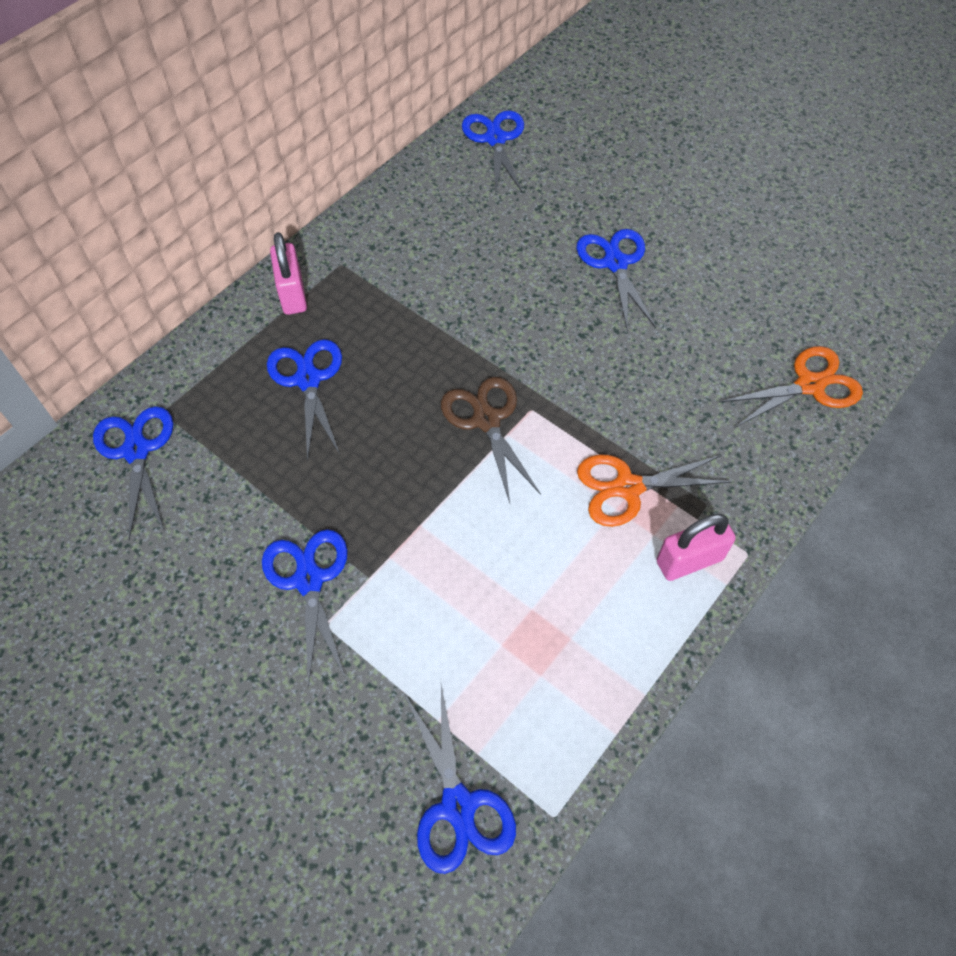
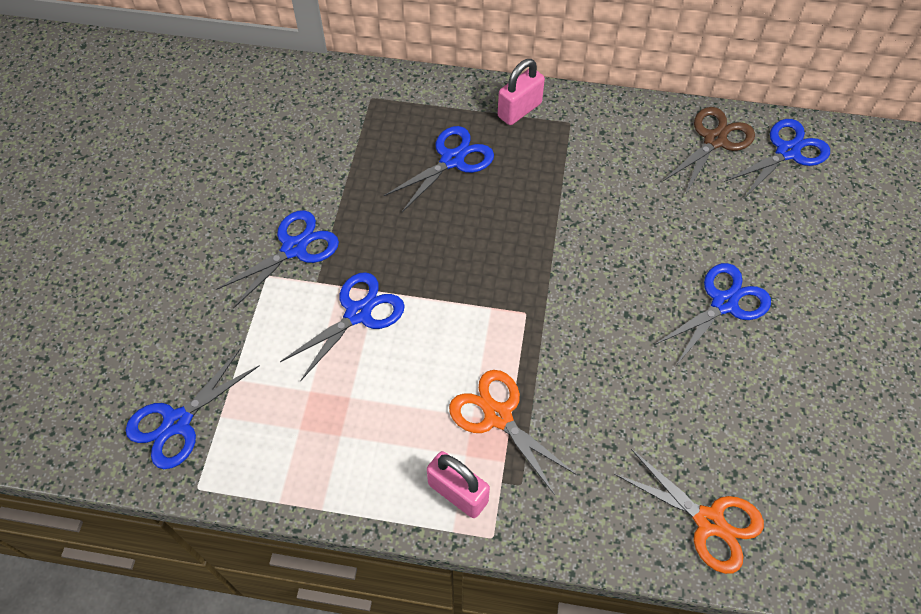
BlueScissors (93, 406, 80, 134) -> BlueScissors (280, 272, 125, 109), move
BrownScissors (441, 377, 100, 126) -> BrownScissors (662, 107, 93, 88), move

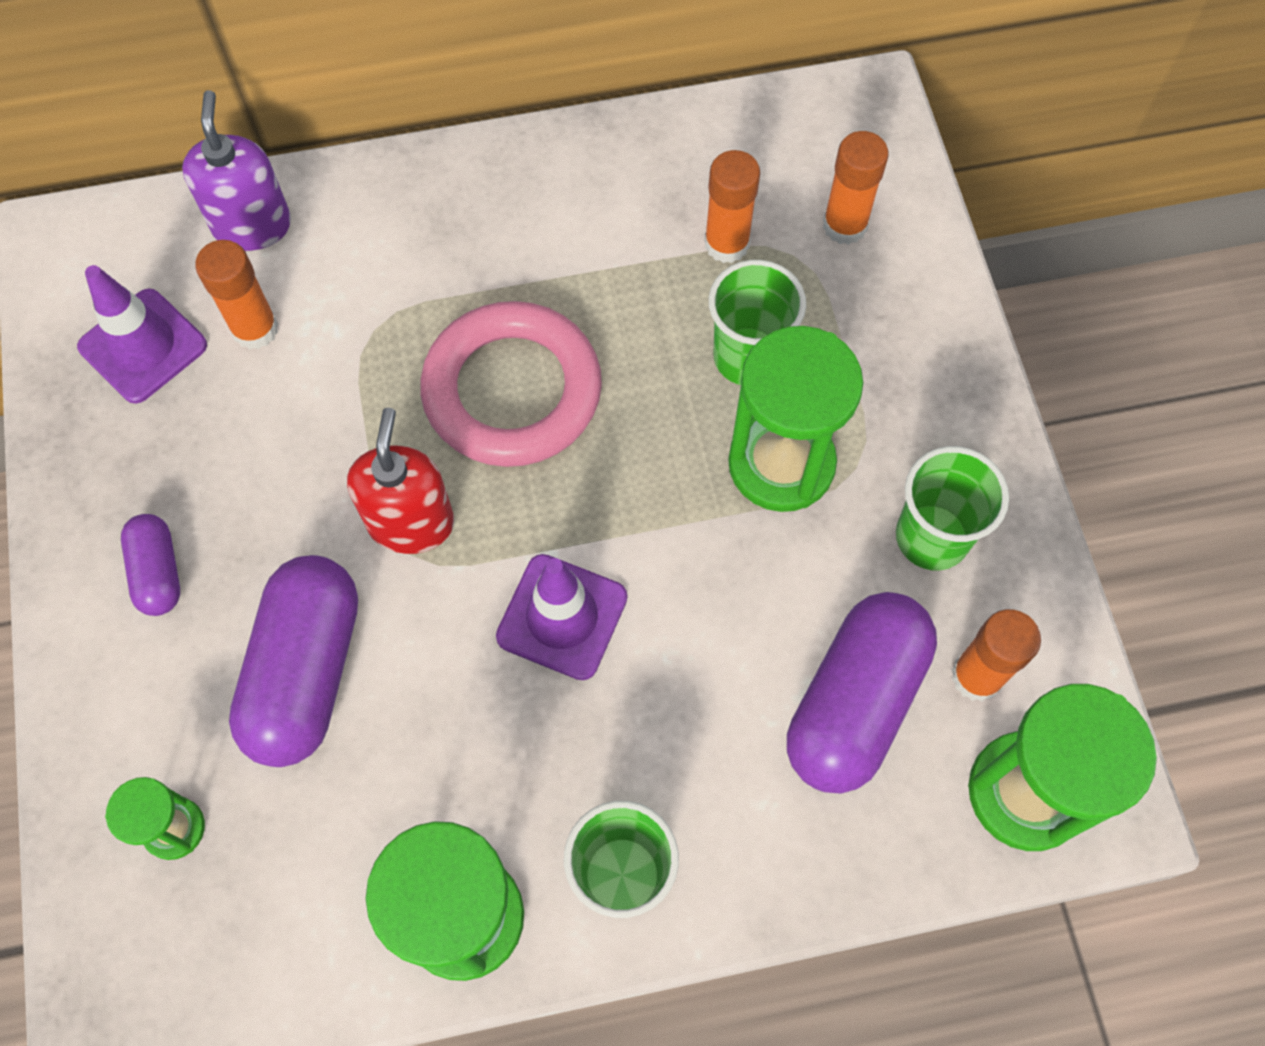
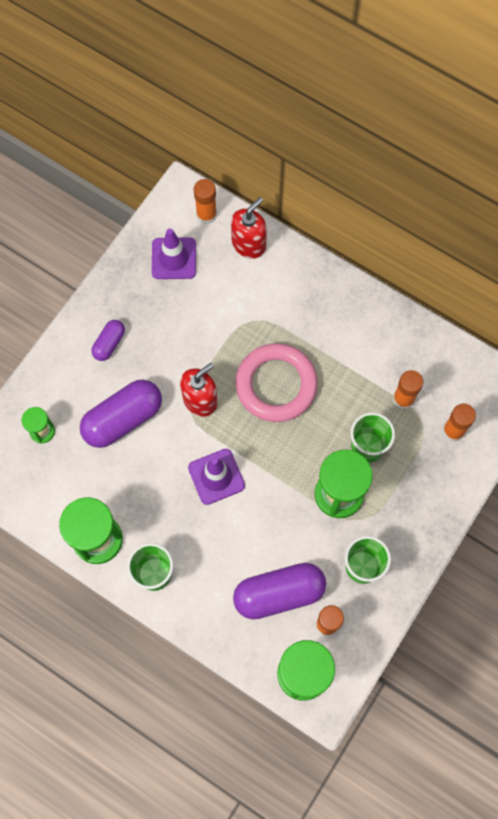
OrangeGlueStick (195, 240, 84, 109) -> OrangeGlueStick (194, 179, 23, 45), move
PurpleSoapDispenser (182, 90, 109, 161) -> RedSoapDispenser (231, 197, 36, 62)

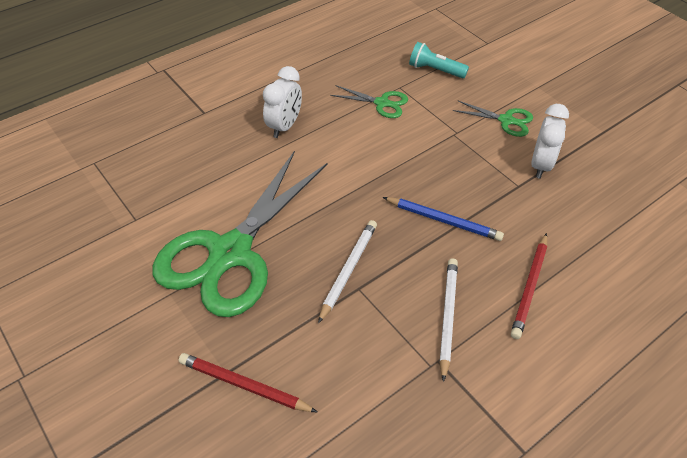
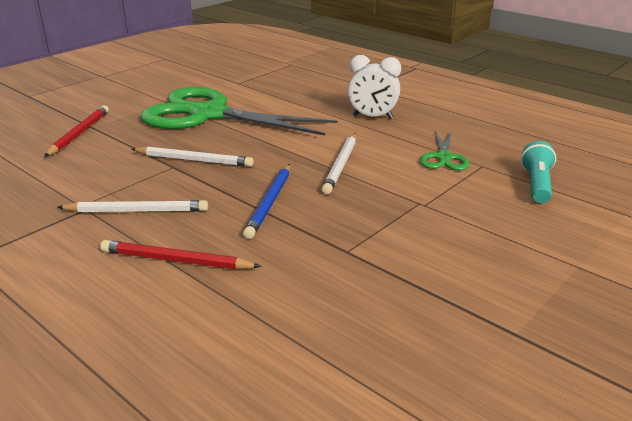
none -> WhitePencil (322, 133, 34, 61)
GreenScissors (453, 100, 80, 37) -> none
WhiteClock (531, 104, 38, 75) -> none

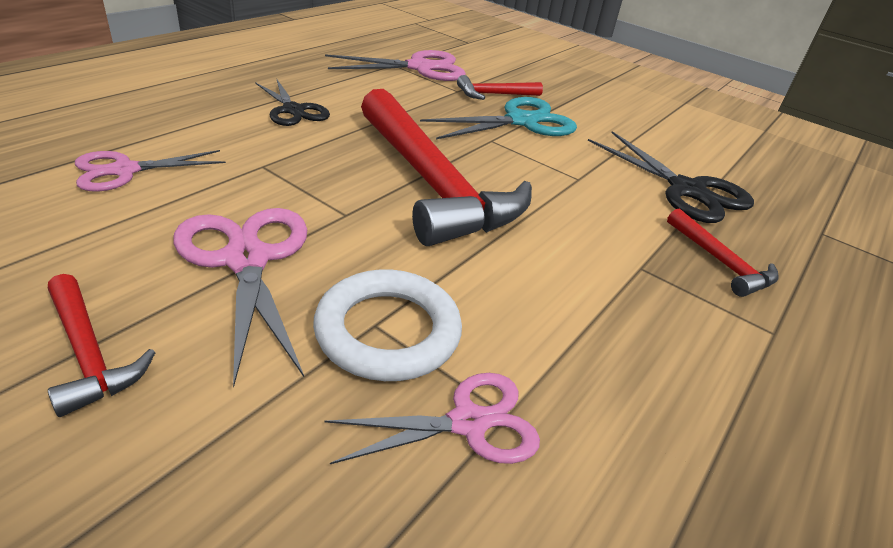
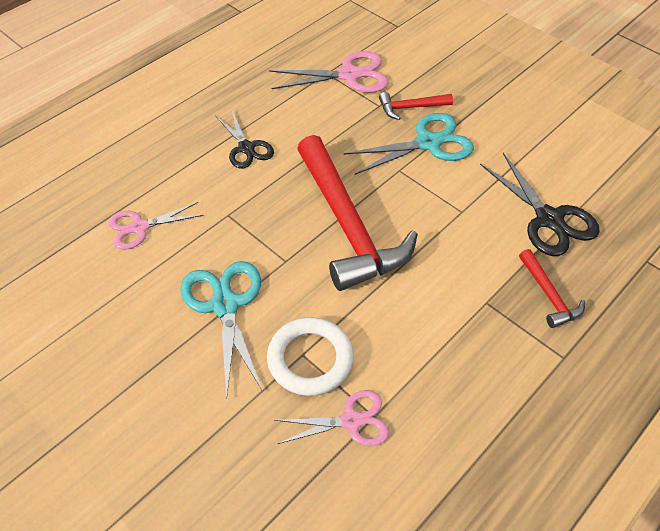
PinkScissors (173, 208, 134, 180) -> TurquoiseScissors (180, 261, 83, 137)
RedHammer (48, 274, 108, 143) -> none

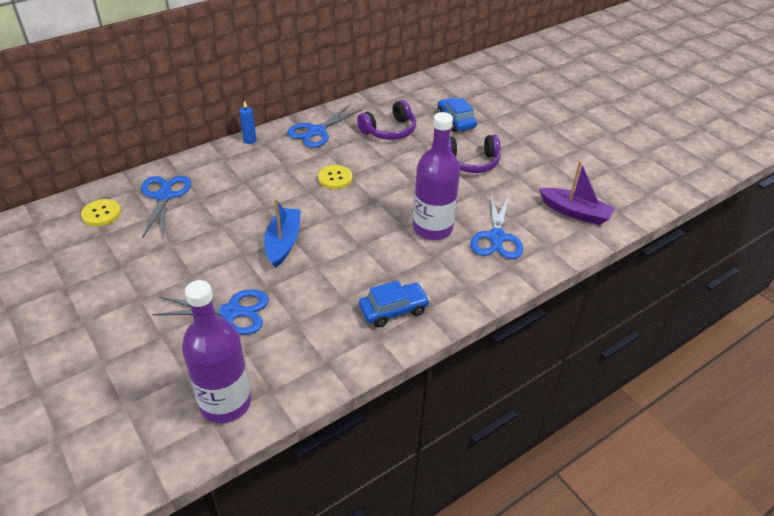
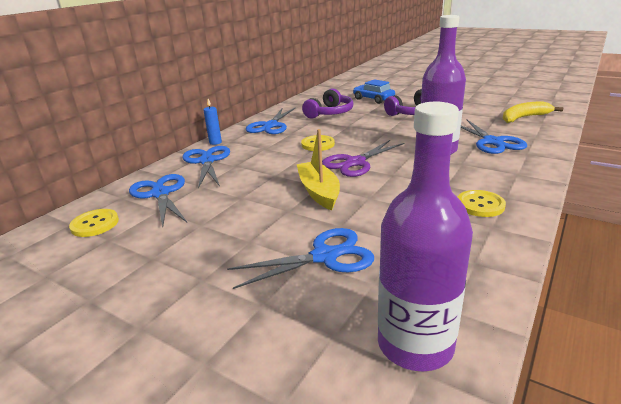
none -> BlueScissors (182, 146, 48, 42)
BlueBoat (264, 198, 37, 70) -> YellowBoat (297, 129, 43, 81)
none -> PurpleScissors (322, 140, 82, 37)
BlueCar (359, 280, 71, 47) -> YellowButton (458, 190, 48, 27)
PurpleBoat (539, 161, 76, 64) -> YellowBanana (503, 101, 60, 22)

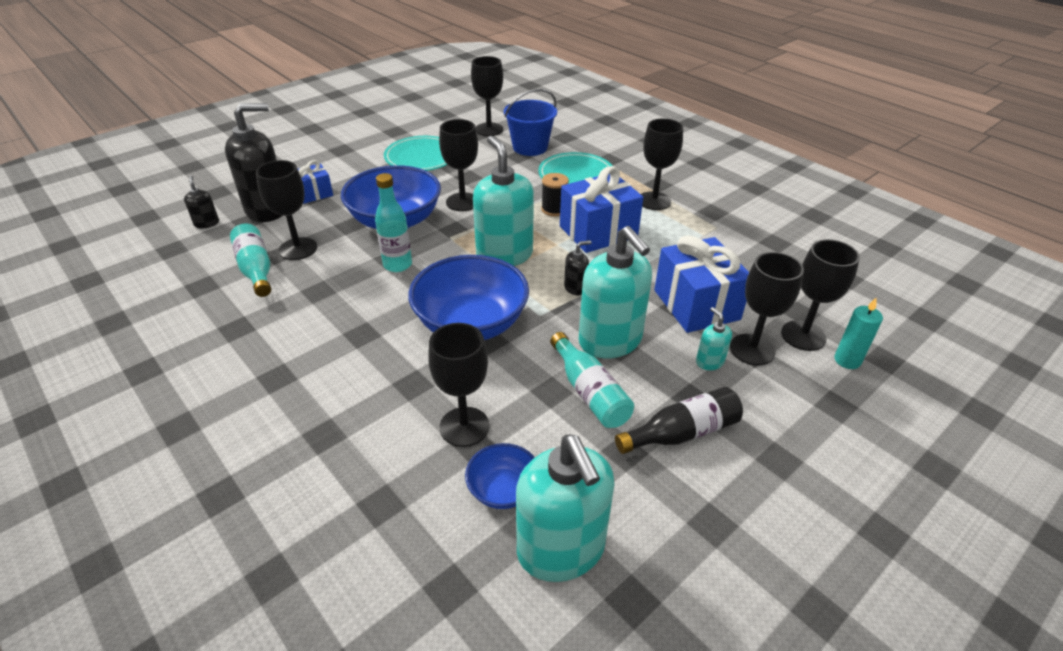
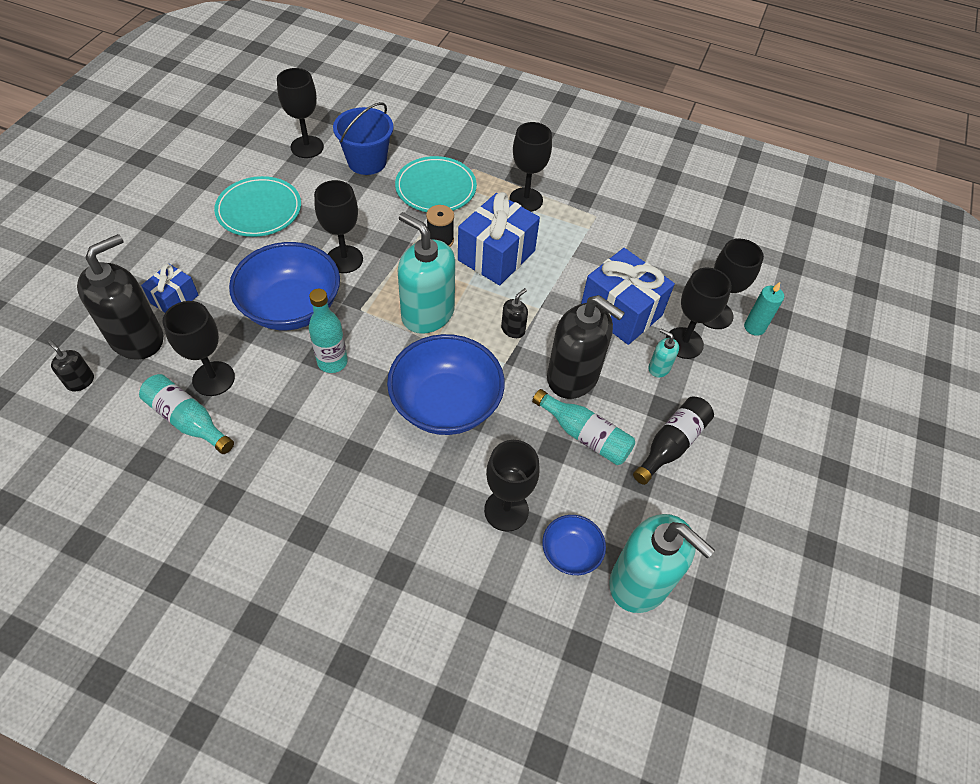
TurquoiseSoapDispenser (579, 226, 73, 133) -> BlackSoapDispenser (547, 295, 78, 104)

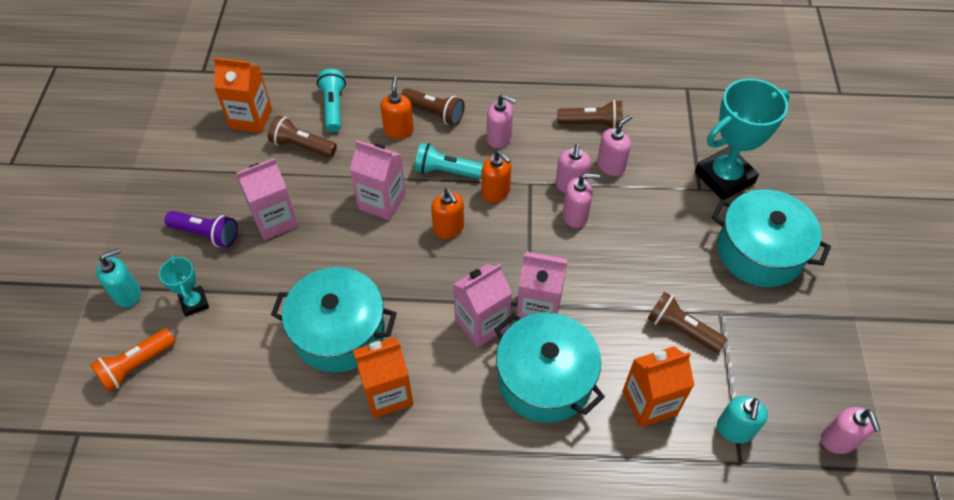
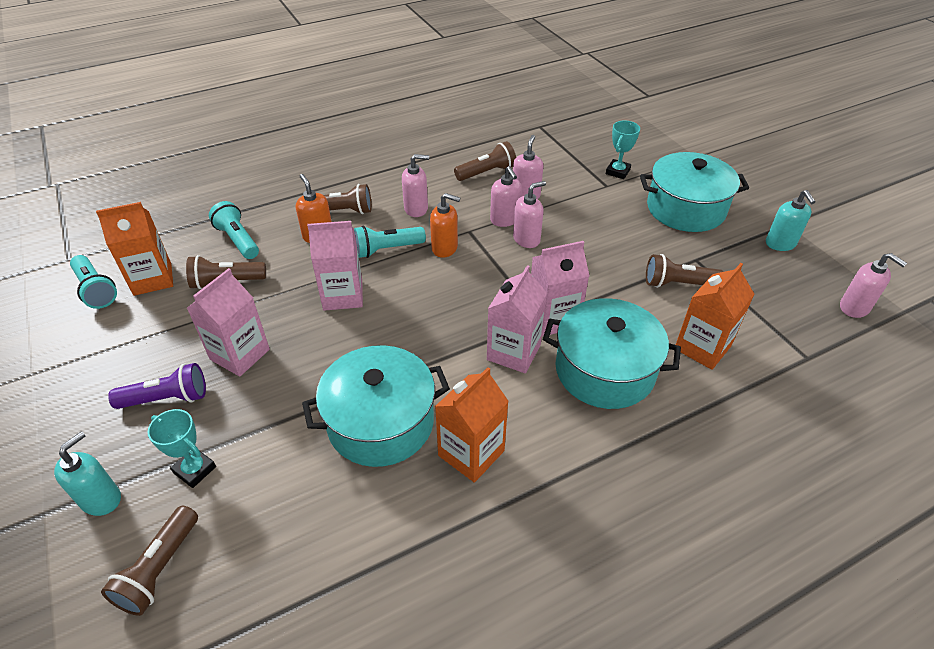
none -> TurquoiseFlashlight (70, 255, 47, 54)
OrangeFlashlight (90, 328, 86, 64) -> BrownFlashlight (101, 505, 97, 111)
TurquoiseTrophy (695, 79, 95, 121) -> TurquoiseTrophy (606, 120, 34, 59), x0.50
TurquoiseSoapDispenser (717, 396, 51, 47) -> TurquoiseSoapDispenser (766, 190, 50, 61), move
OrangeSoapDispenser (431, 188, 33, 51) -> none

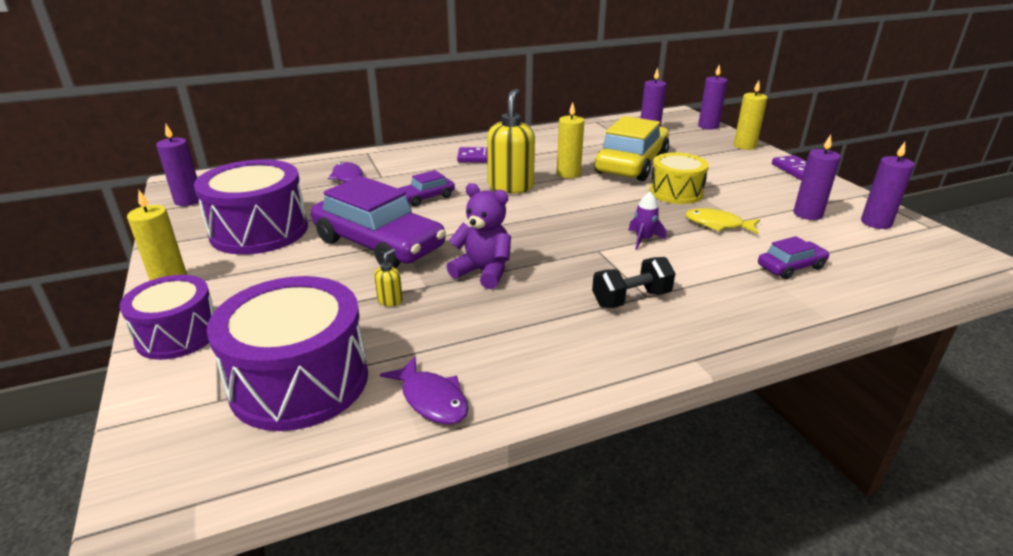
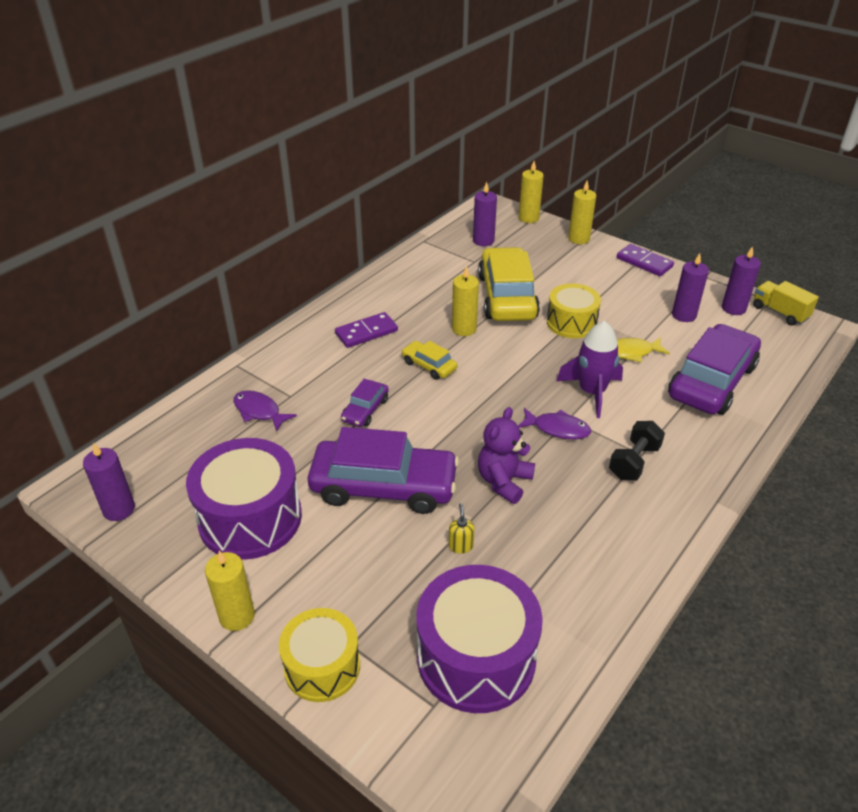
PurpleDrum (120, 275, 93, 85) -> YellowDrum (279, 608, 81, 94)
YellowSoapDispenser (487, 89, 48, 105) -> YellowCar (402, 341, 55, 39)
PurpleTeddyBear (447, 183, 64, 106) -> PurpleTeddyBear (478, 407, 57, 97), 60 degrees counterclockwise
PurpleFish (380, 356, 89, 68) -> PurpleFish (518, 408, 73, 31), move
PurpleCandle (698, 64, 30, 66) -> YellowCandle (519, 161, 25, 62)
PurpleRocket (628, 192, 38, 58) -> PurpleRocket (557, 321, 66, 97), x1.84
PurpleCar (758, 236, 72, 43) -> PurpleCar (668, 324, 93, 91), x2.12
none -> YellowTruck (753, 281, 66, 44)

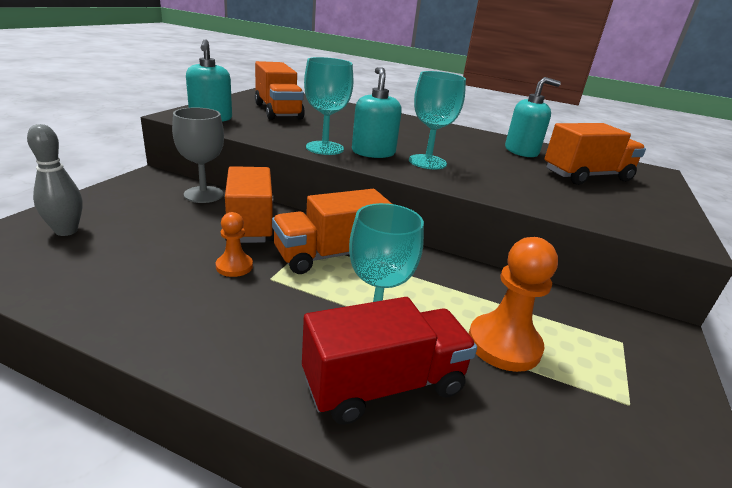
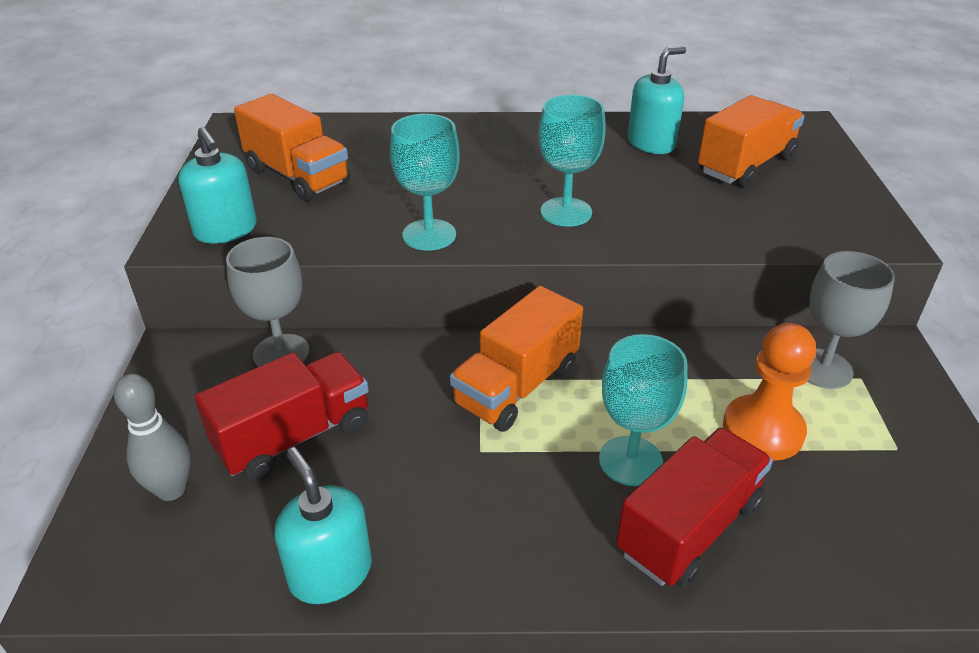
none -> RedTruck (195, 352, 174, 129)
TurquoiseSoapDispenser (352, 67, 50, 91) -> TurquoiseSoapDispenser (274, 447, 98, 157), move
none -> GreyGoblet (807, 251, 88, 138)
OrangePawn (216, 212, 37, 65) -> none
OrangeTruck (225, 166, 49, 77) -> none

